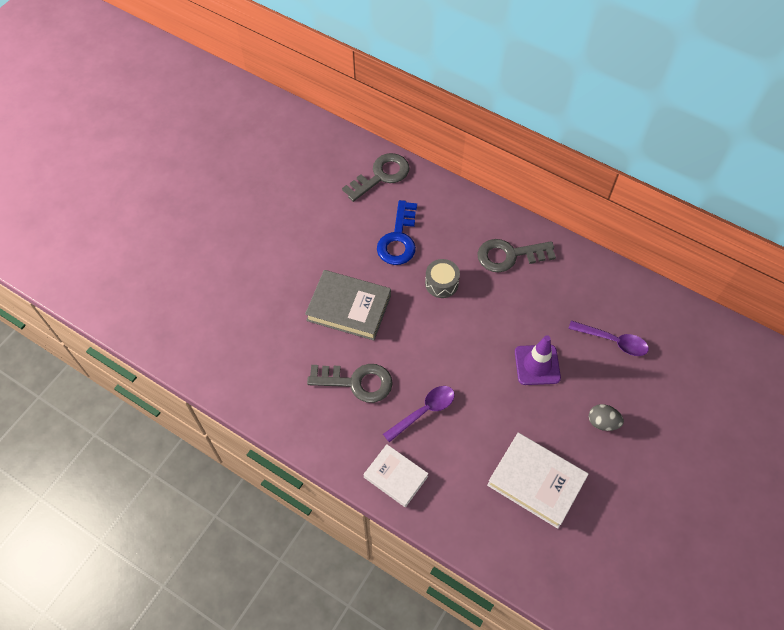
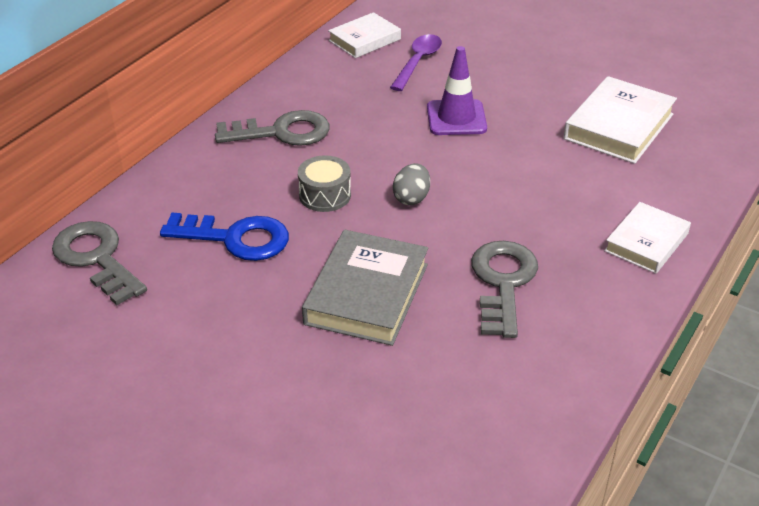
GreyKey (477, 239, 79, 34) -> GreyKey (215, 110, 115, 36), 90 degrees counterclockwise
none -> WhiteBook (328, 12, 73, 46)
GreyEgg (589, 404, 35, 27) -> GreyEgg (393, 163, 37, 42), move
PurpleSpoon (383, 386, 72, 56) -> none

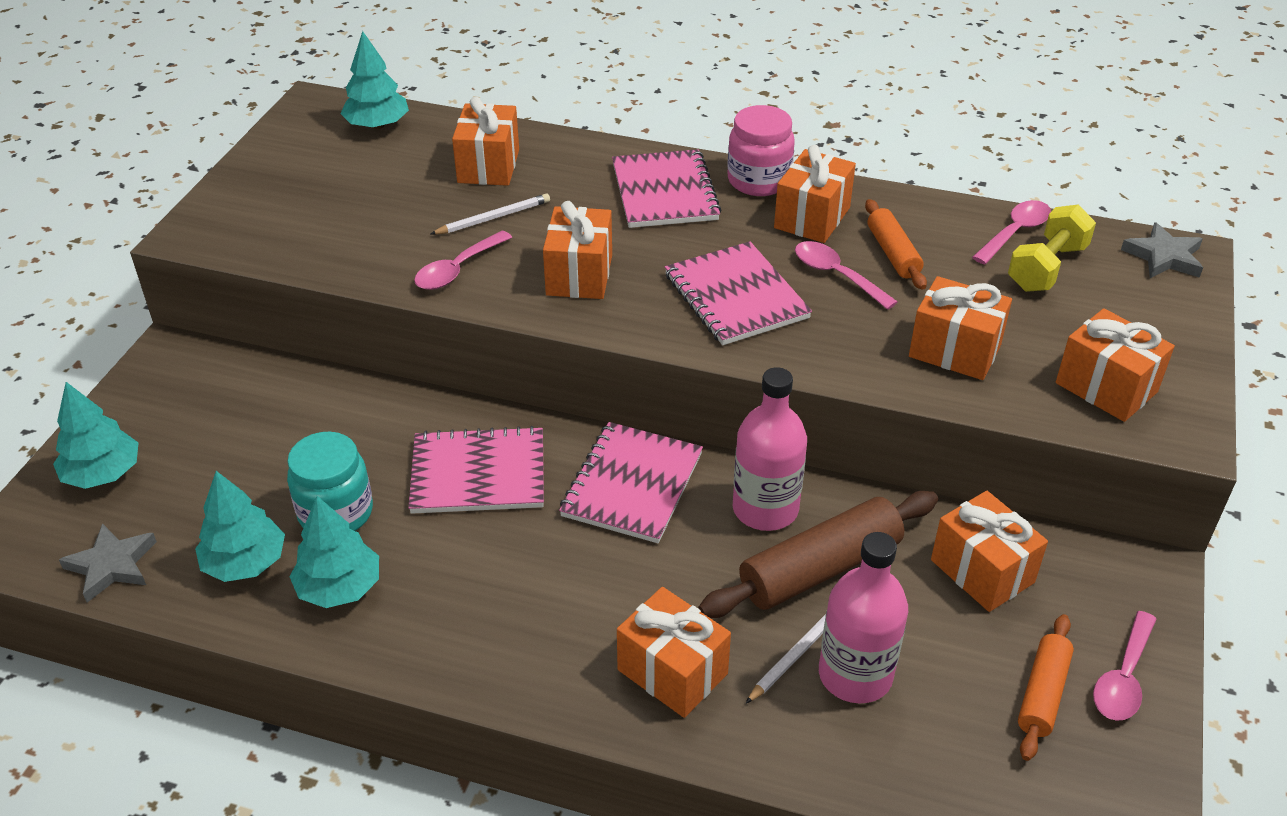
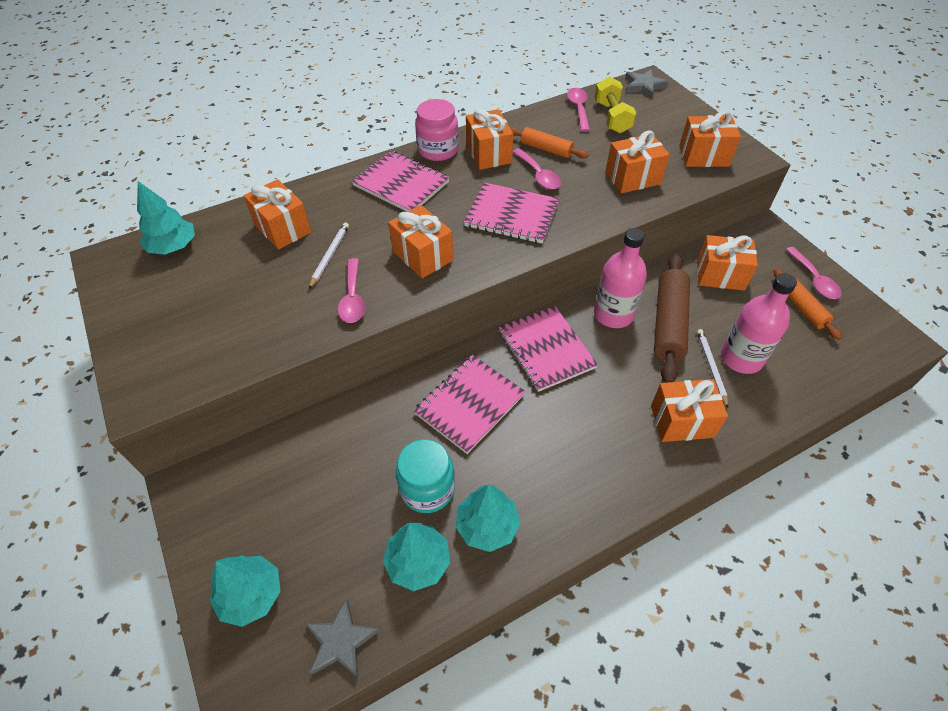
PinkSpoon (795, 241, 103, 69) -> PinkSpoon (513, 148, 48, 42), 120 degrees counterclockwise

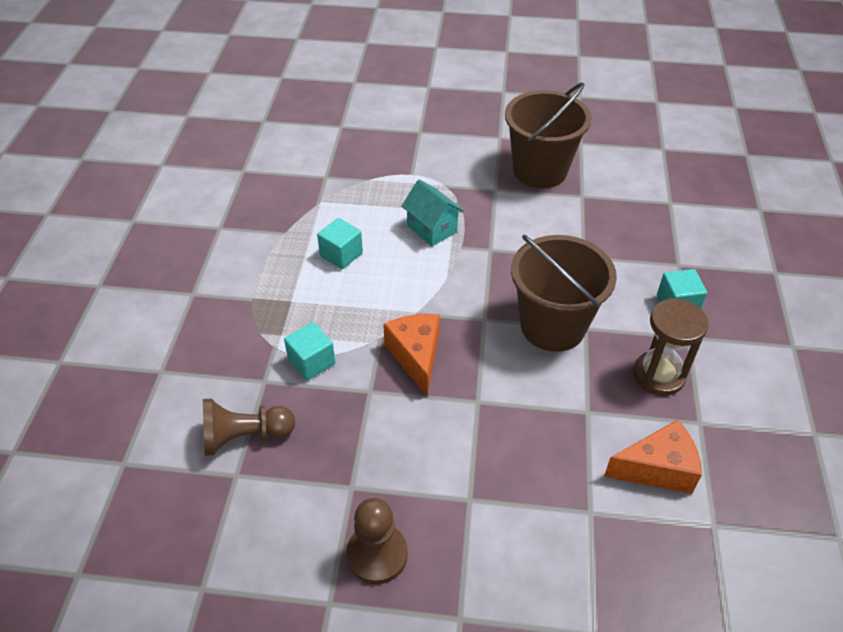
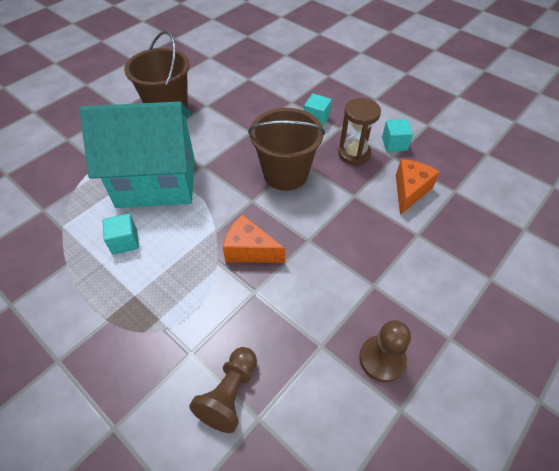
TurquoiseHouse (401, 180, 63, 67) -> TurquoiseHouse (79, 102, 116, 106), x2.40
TurquoiseCube (284, 322, 52, 59) -> TurquoiseCube (382, 119, 31, 33), move

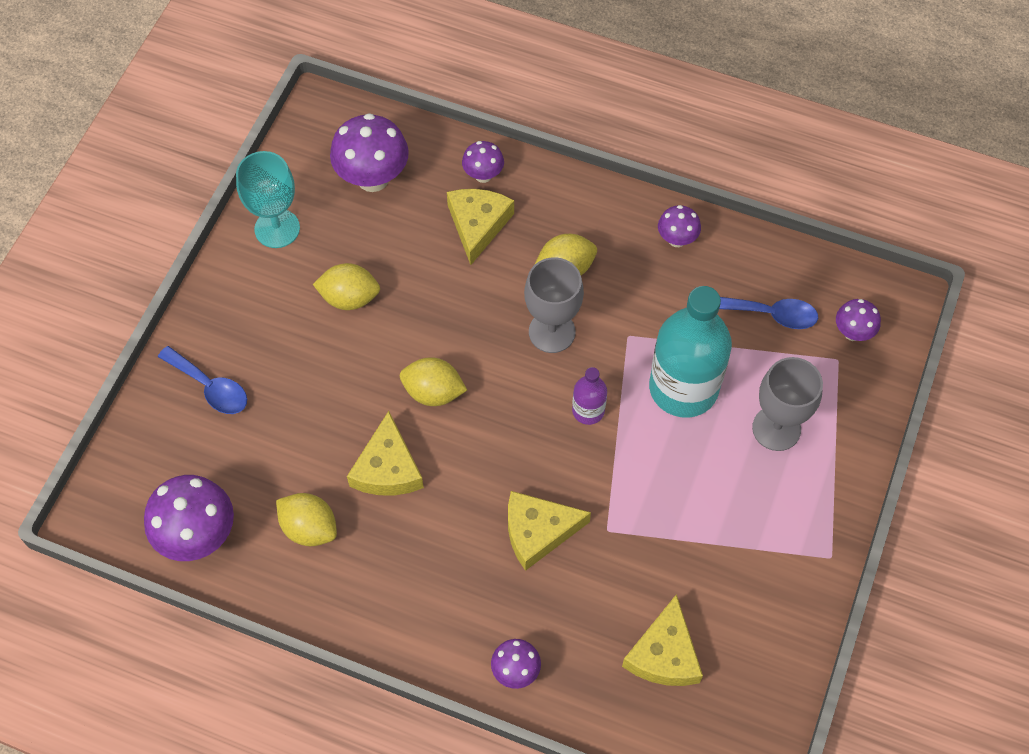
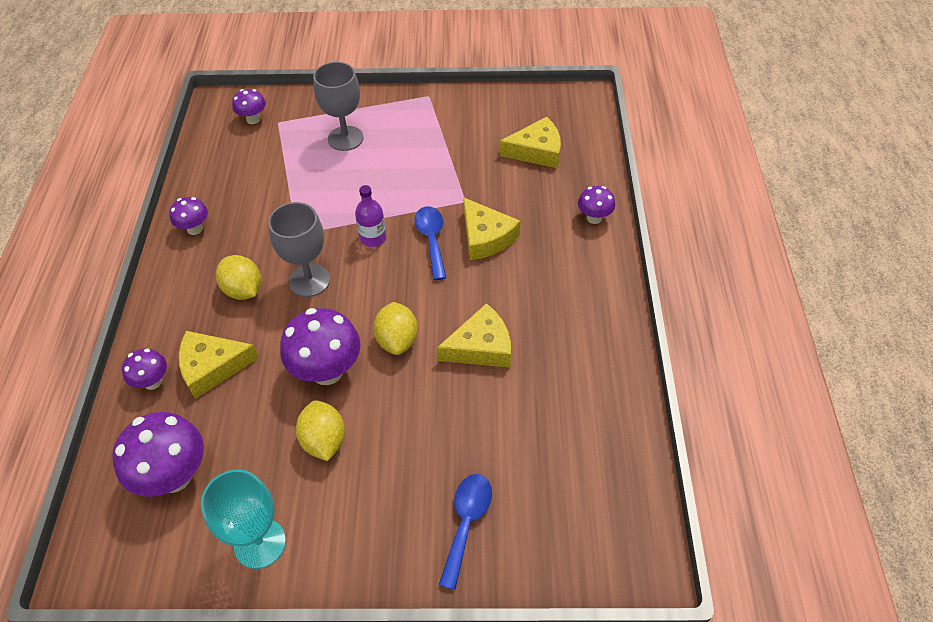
PurpleMushroom (144, 475, 90, 86) -> PurpleMushroom (280, 308, 81, 77), move
BlueSpoon (719, 297, 99, 32) -> BlueSpoon (414, 206, 32, 74), move
YellowLemon (276, 493, 61, 53) -> none
TurquoiseBottle (649, 286, 83, 132) -> none

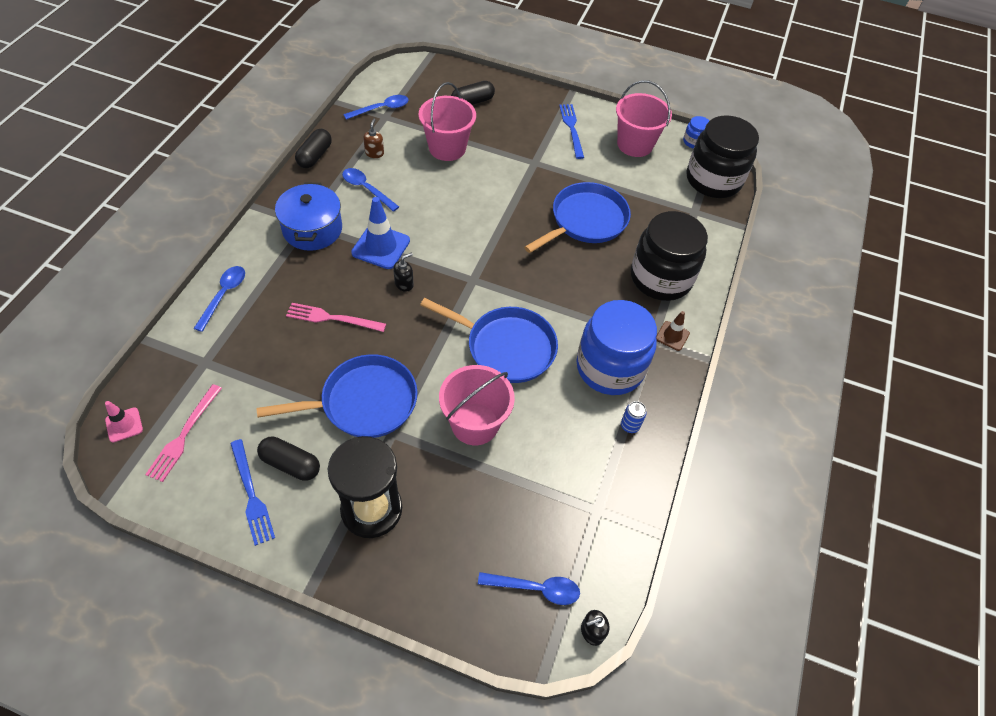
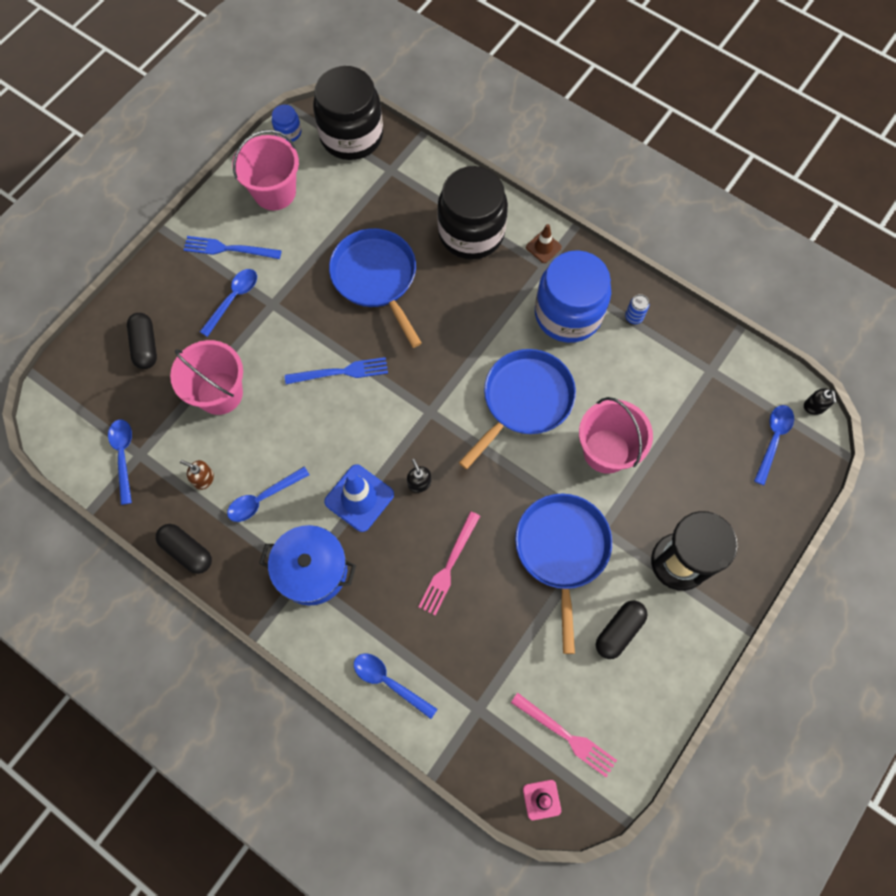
none -> BlueSpoon (200, 269, 57, 68)
BlueFork (230, 439, 45, 107) -> BlueFork (285, 357, 103, 27), move

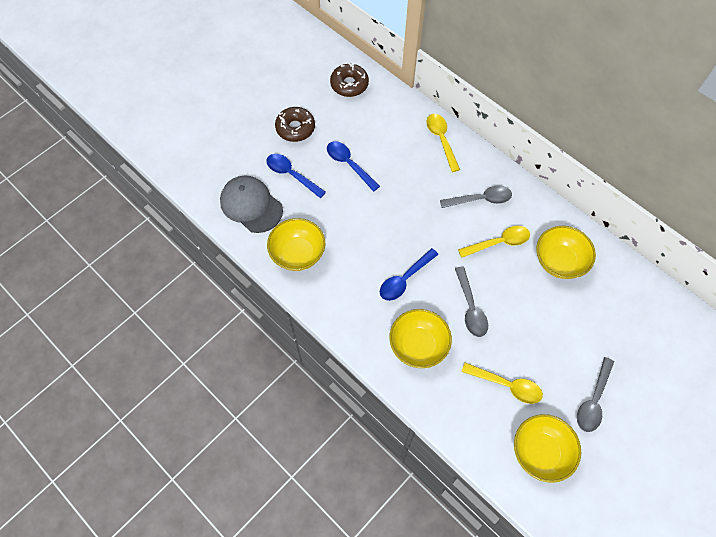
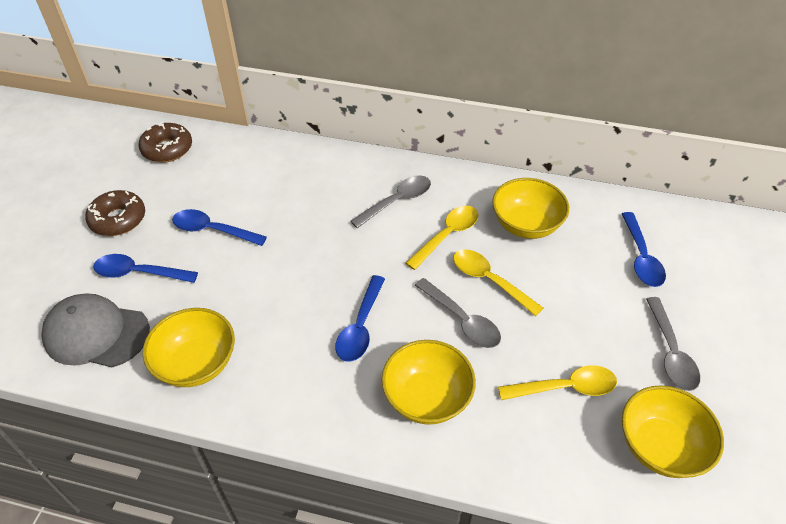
YellowSpoon (427, 114, 33, 58) -> YellowSpoon (453, 249, 90, 67), move
none -> BlueSpoon (622, 212, 44, 75)

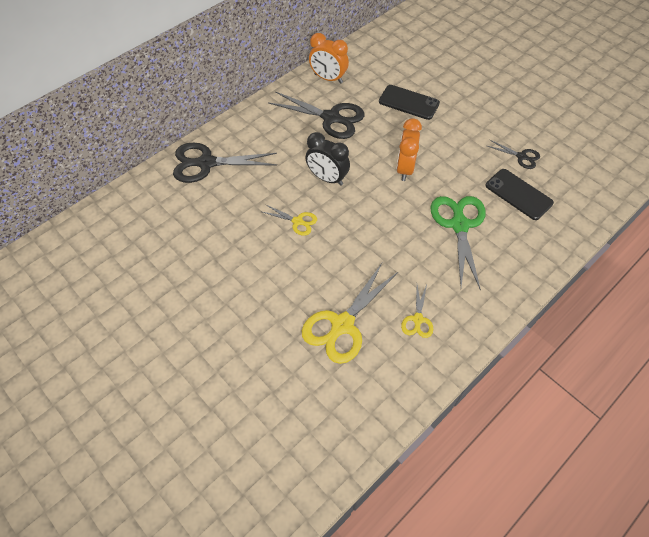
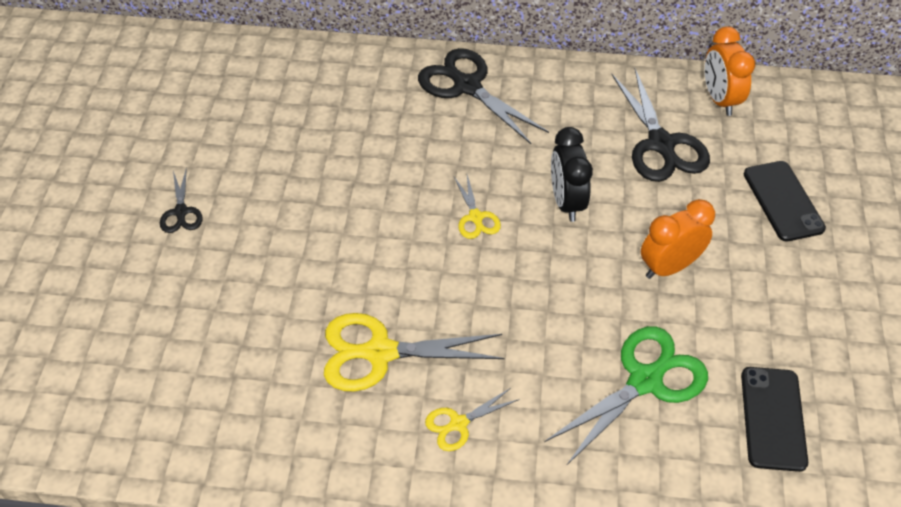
BlackScissors (487, 140, 53, 29) -> BlackScissors (160, 167, 43, 66), move

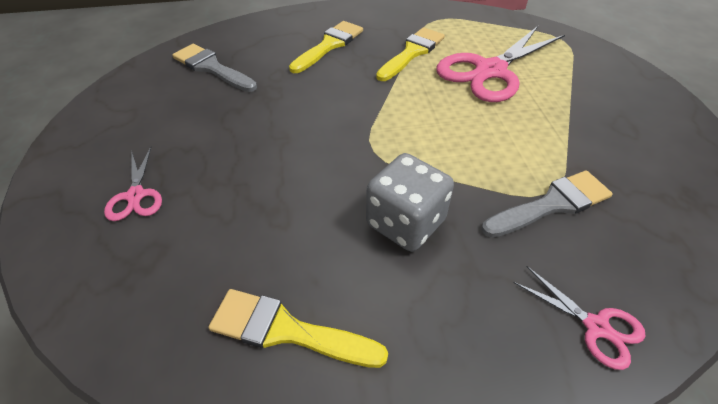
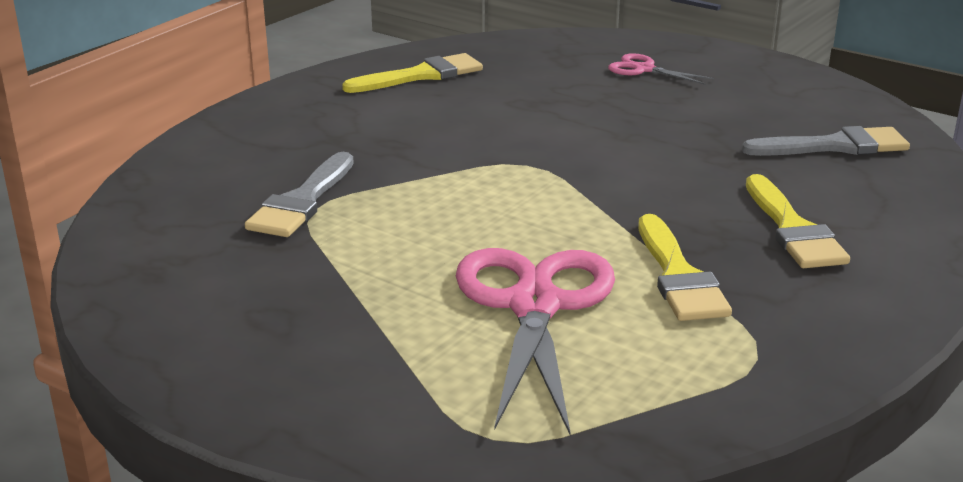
GreyDice (366, 153, 88, 99) -> none
PinkScissors (514, 266, 131, 104) -> none

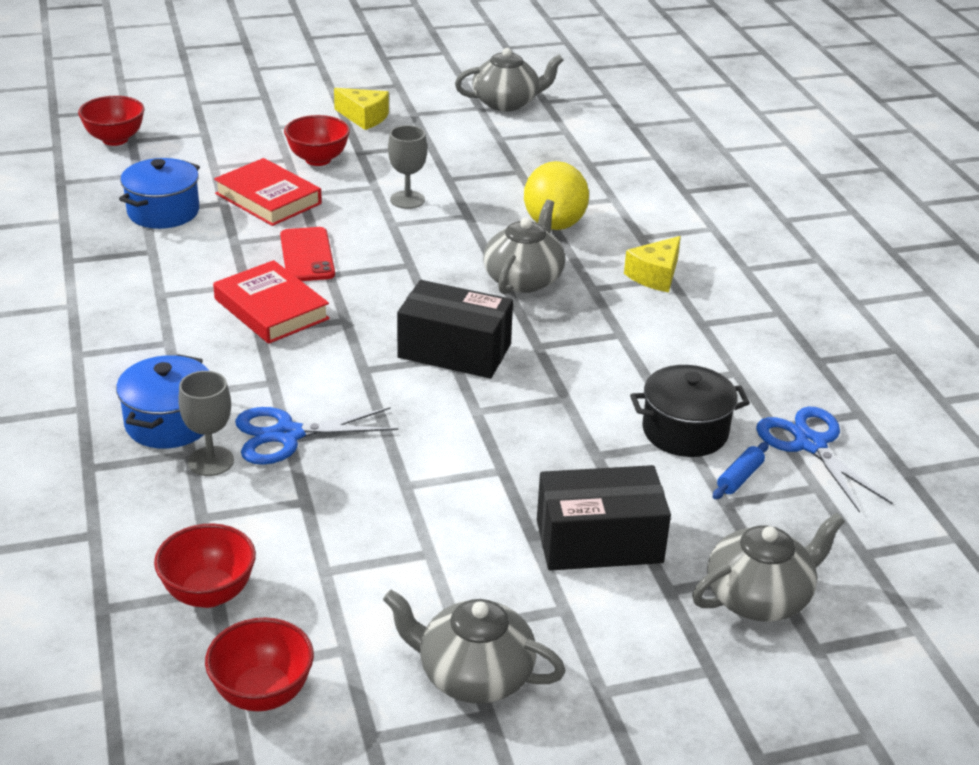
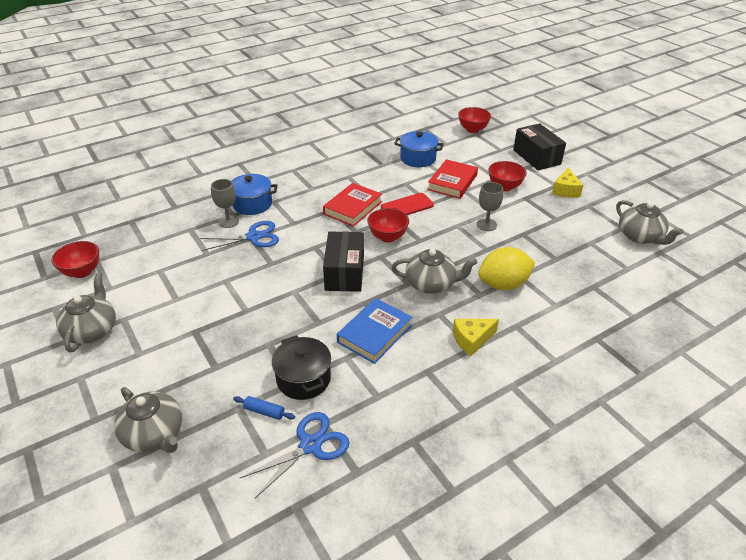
BlueScissors (235, 407, 163, 58) -> BlueScissors (200, 221, 79, 30), 105 degrees clockwise
none -> BlueBook (337, 298, 75, 66)
RedBowl (154, 523, 102, 85) -> RedBowl (367, 208, 42, 34), move
YellowCheese (624, 236, 57, 56) -> YellowCheese (453, 319, 46, 37), 45 degrees counterclockwise
BlackBox (537, 465, 134, 106) -> BlackBox (513, 123, 53, 47), move

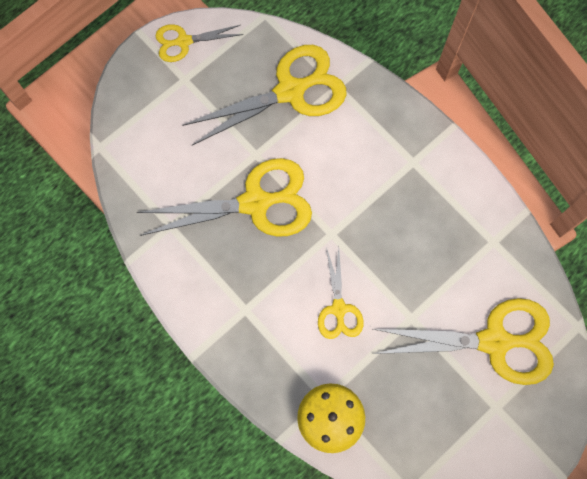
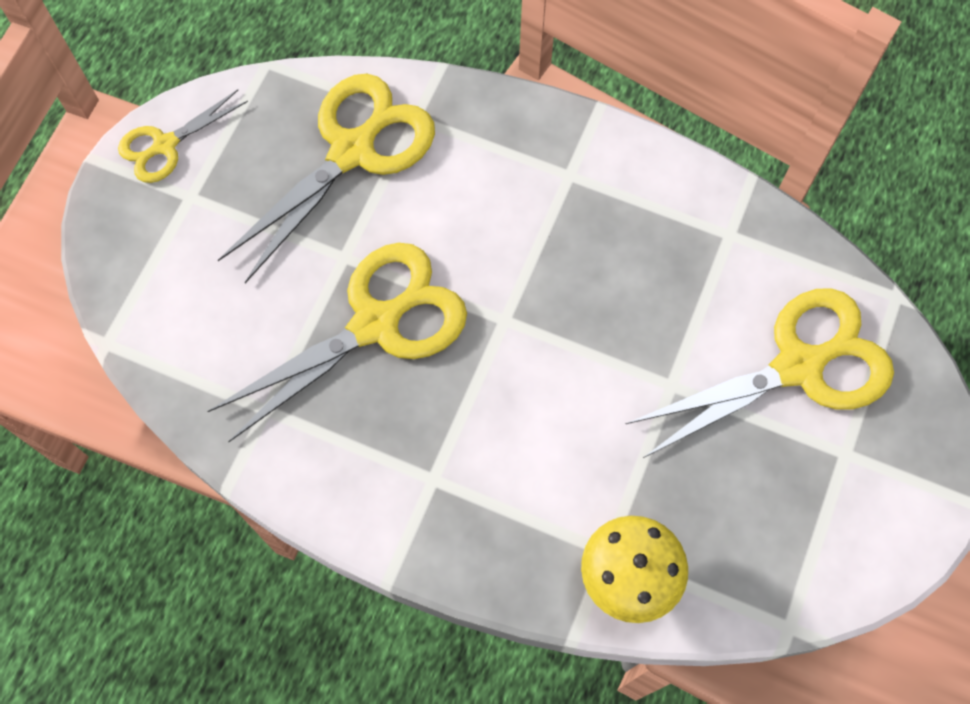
YellowScissors (318, 247, 46, 92) -> none

